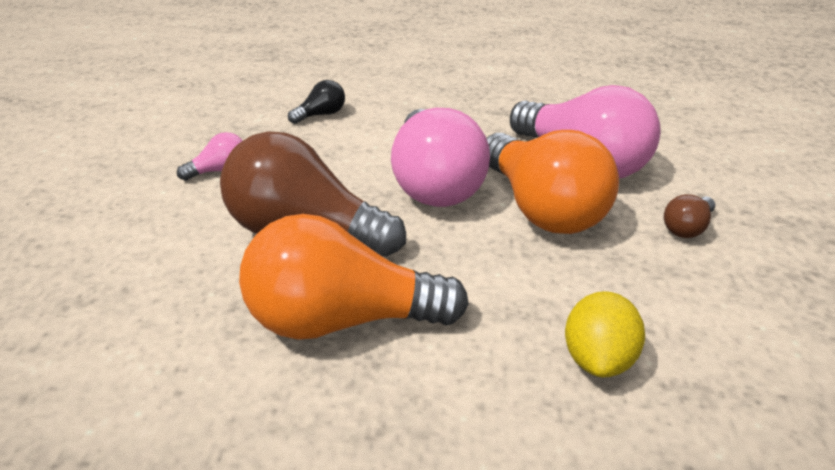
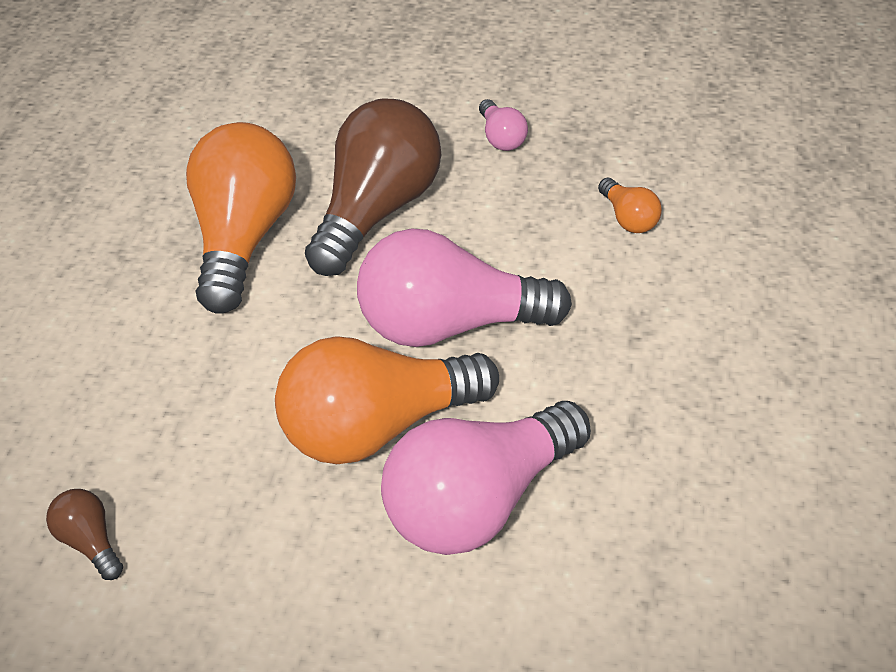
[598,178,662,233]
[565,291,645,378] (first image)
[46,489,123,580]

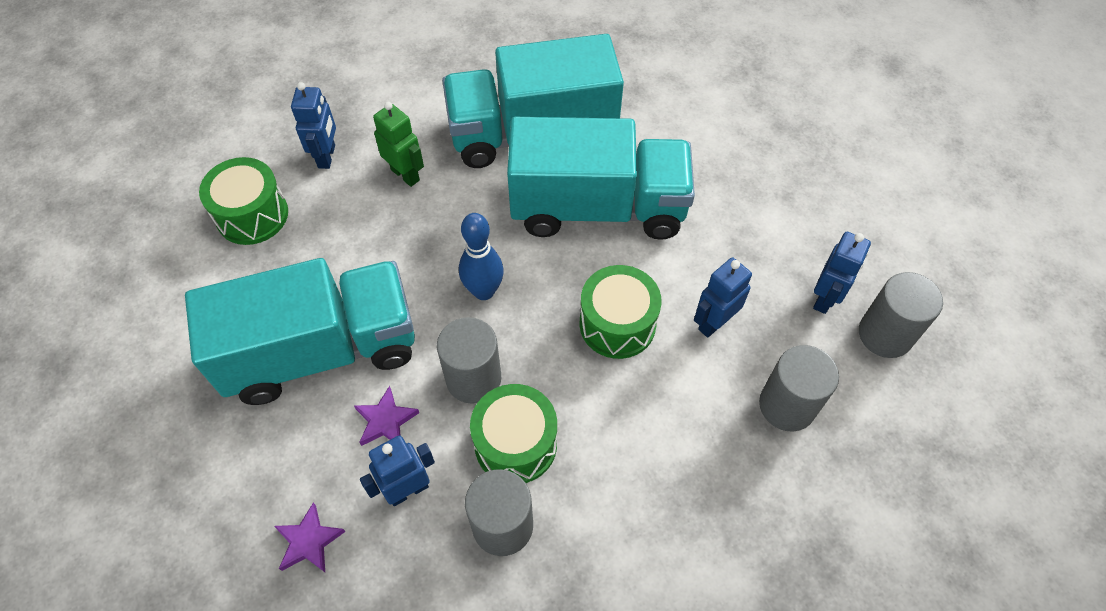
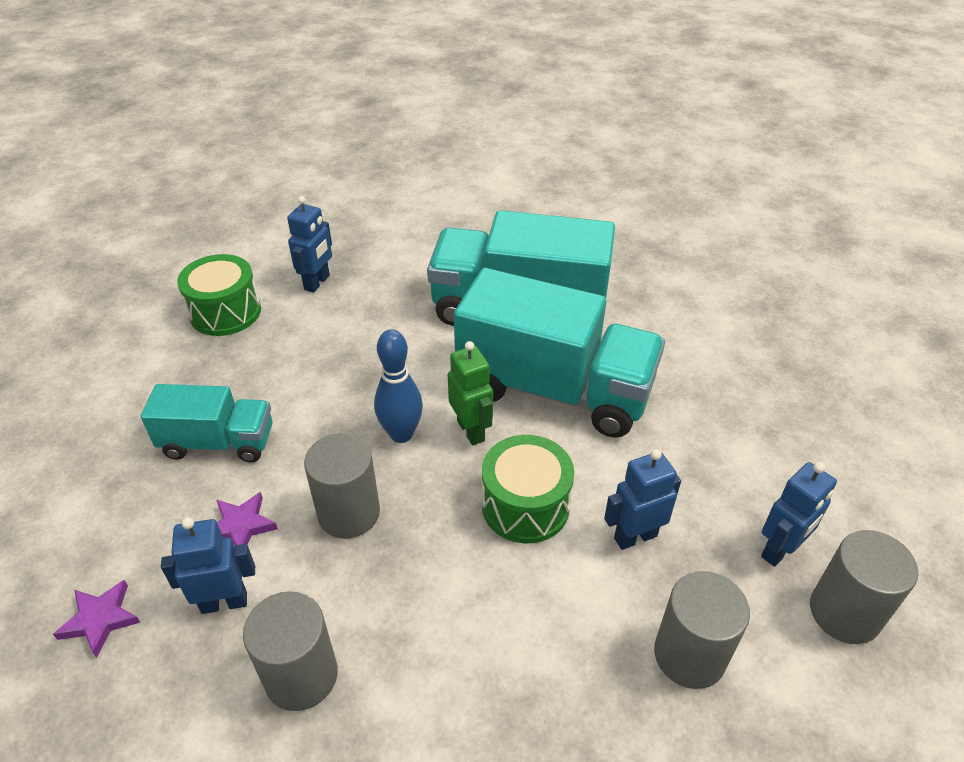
[141,384,273,463]
[448,341,493,445]
[470,384,557,483] (first image)

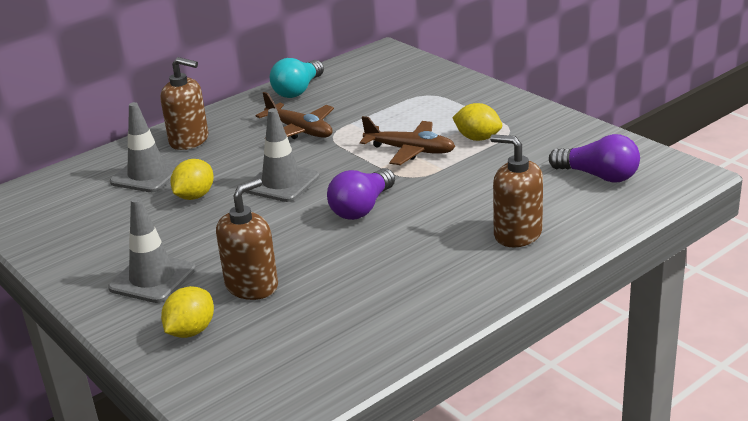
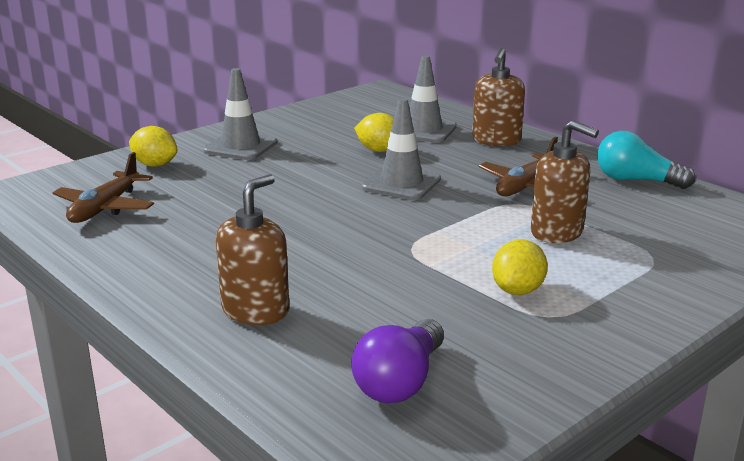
[531,120,599,243]
[327,168,395,220] (first image)
[53,152,154,223]

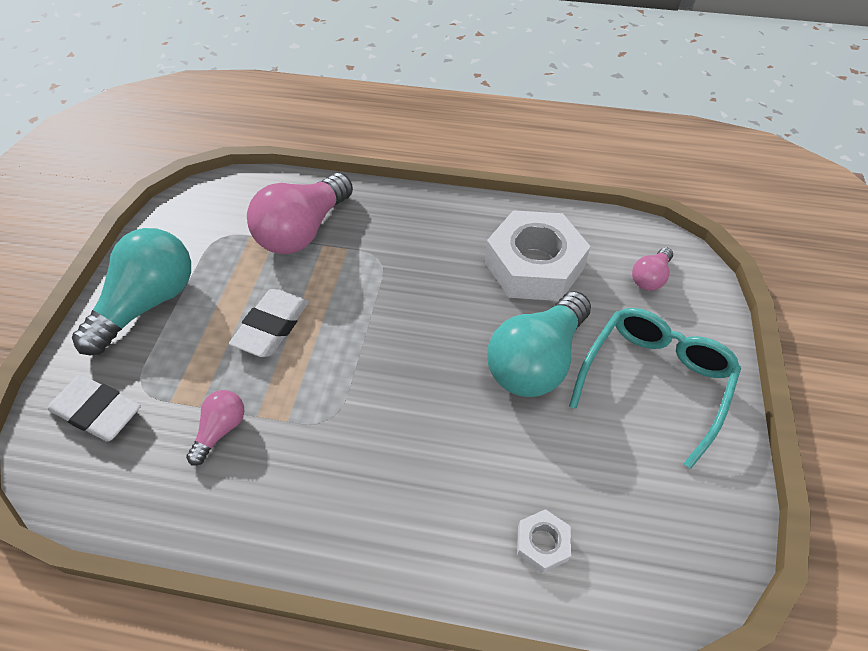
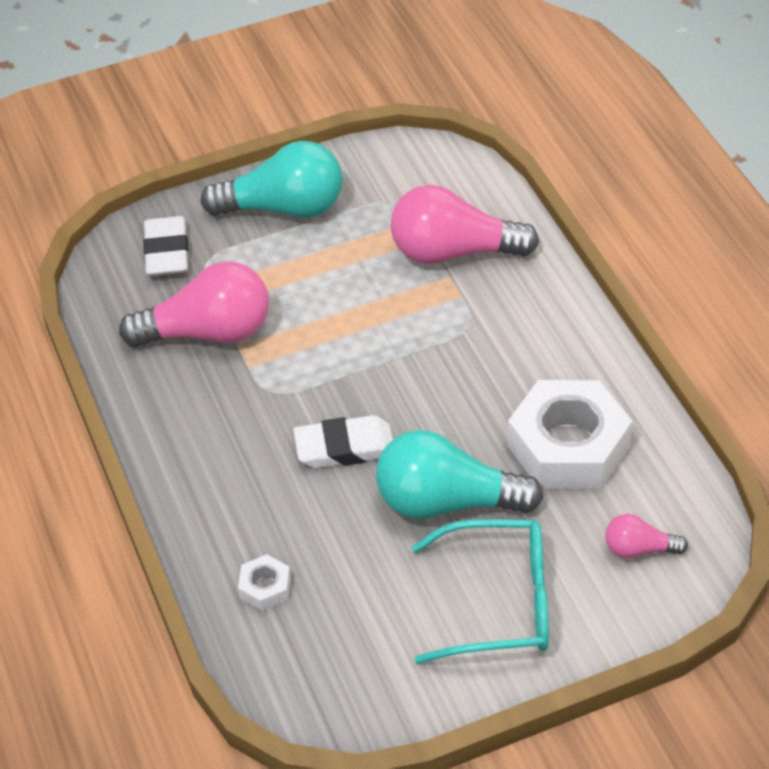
[119,262,269,347]
[293,415,393,468]

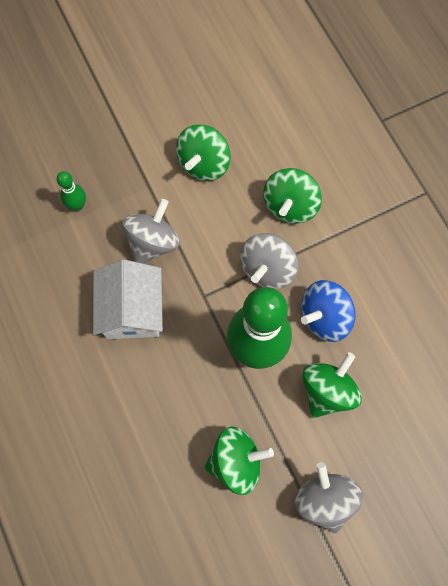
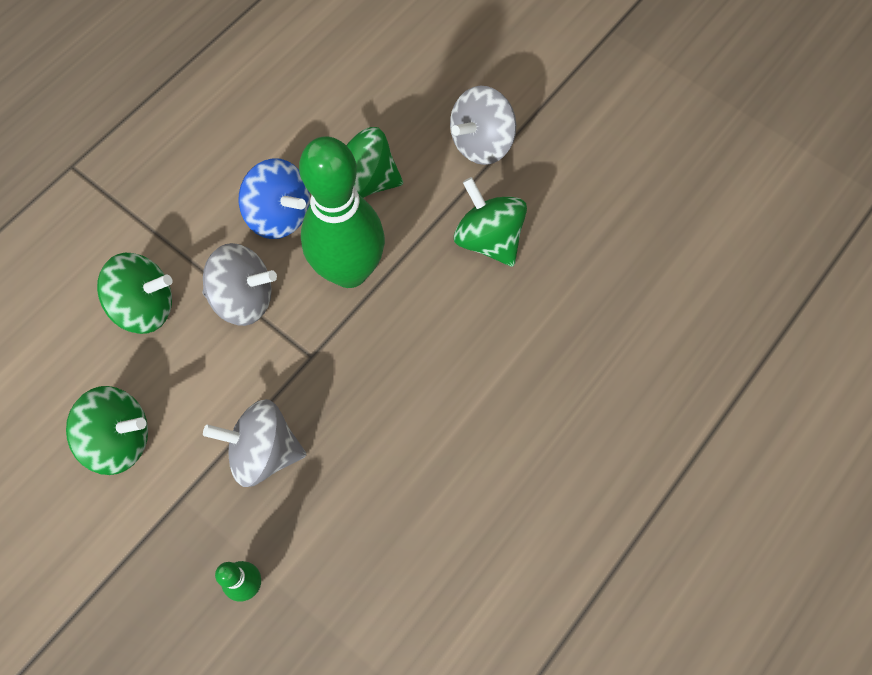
[93,259,163,339] (first image)

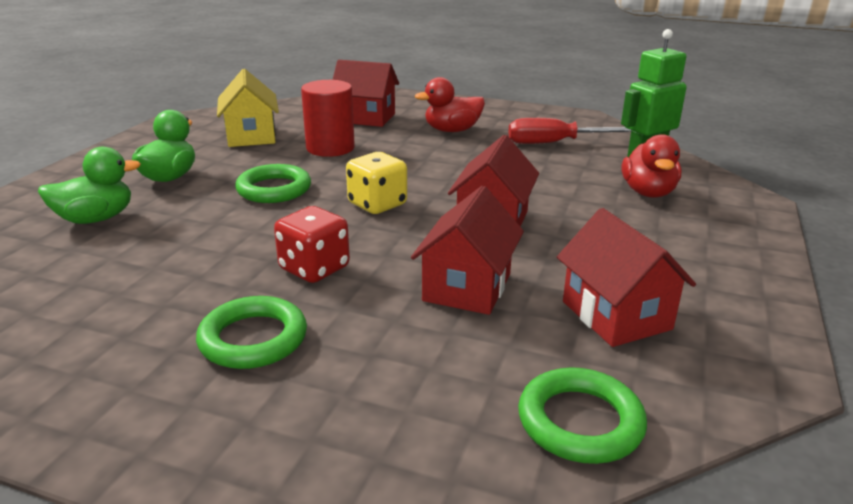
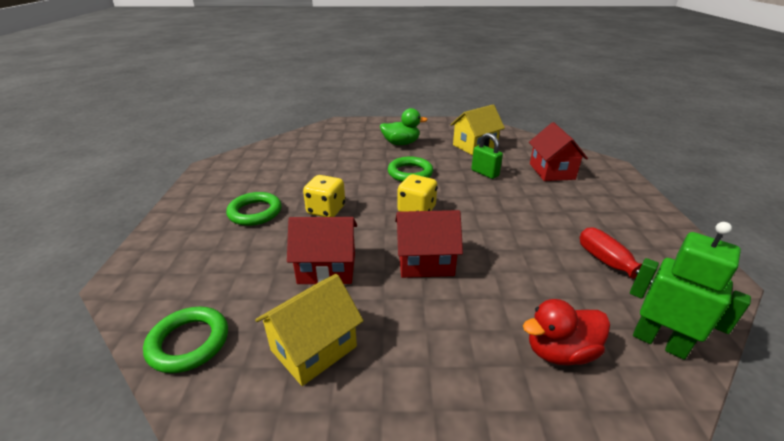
[38,147,141,224] (first image)
[303,175,345,217]
[471,133,503,179]
[415,77,485,132] (first image)
[255,274,363,386]

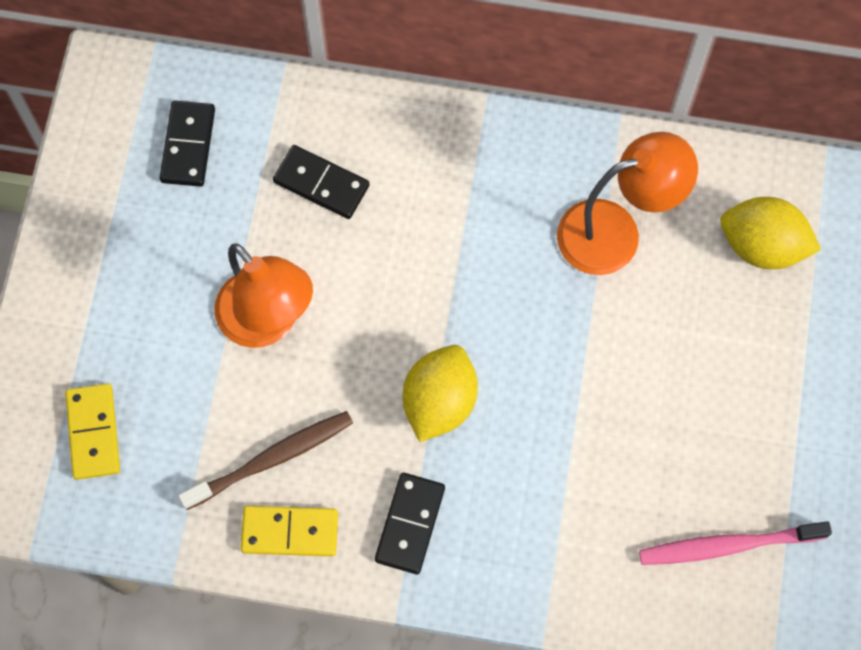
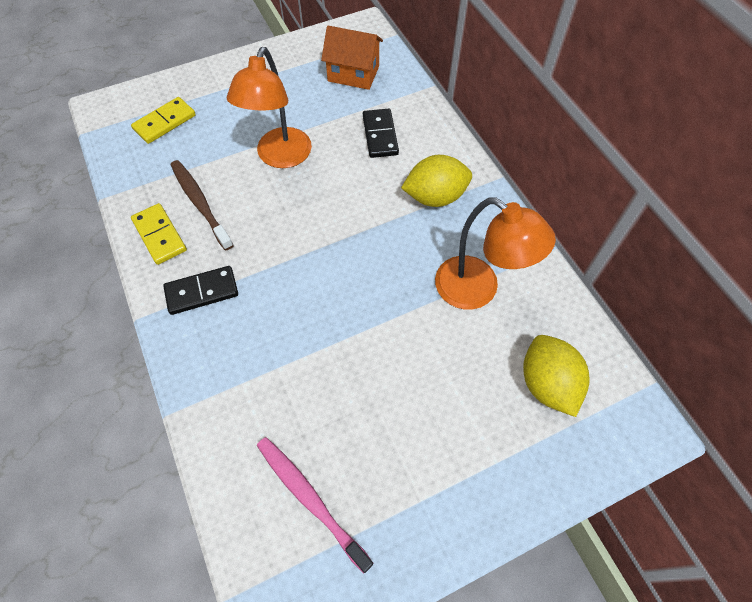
[321,26,383,90]
[171,160,234,251]
[401,155,472,207]

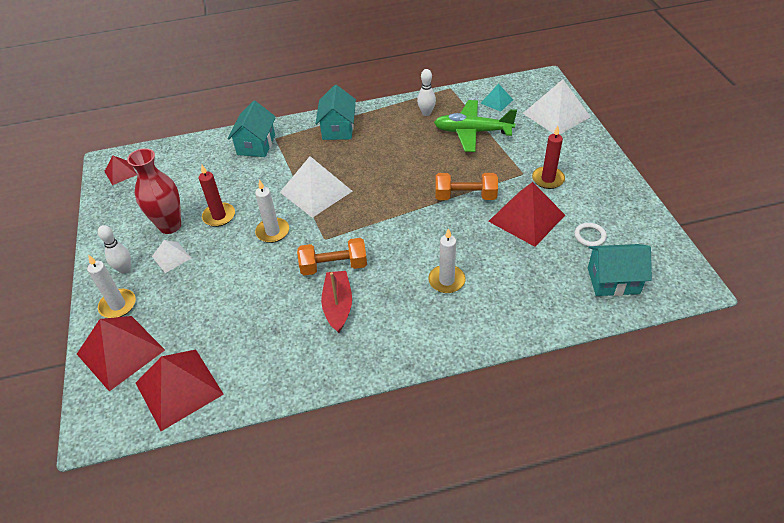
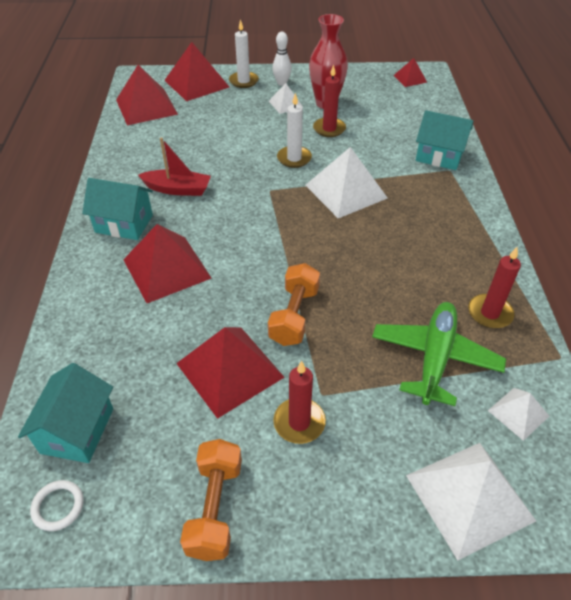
[180,439,242,561]
[82,178,153,240]
[468,247,521,329]
[123,224,211,303]
[488,388,549,441]
[30,480,83,531]

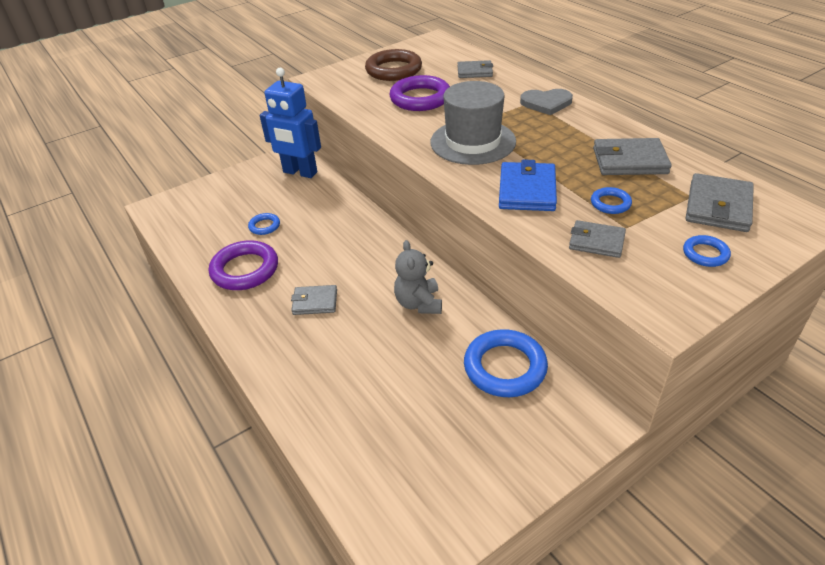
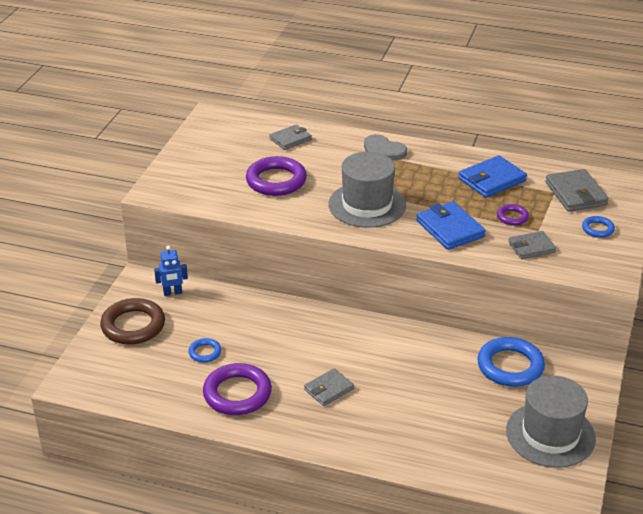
[154,246,188,296]
[100,298,165,344]
[394,240,442,314] (first image)
[364,134,407,160]
[497,204,529,225]
[458,155,527,198]
[506,376,596,468]

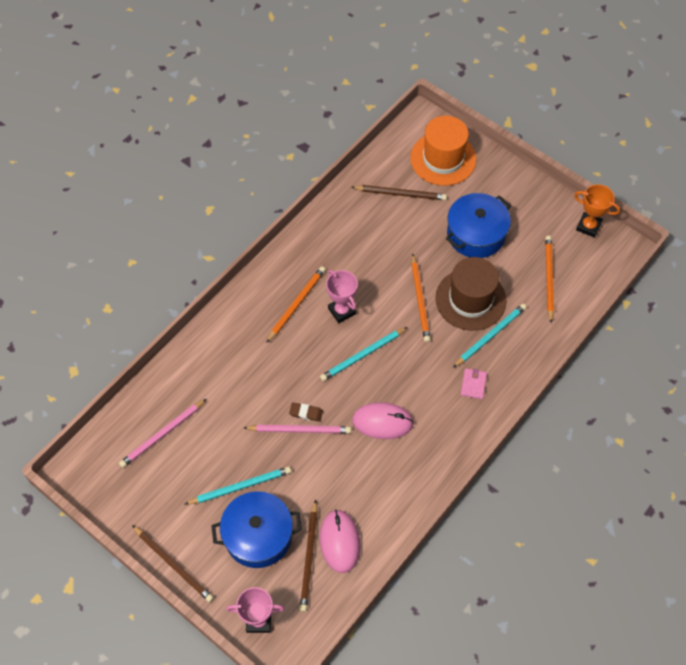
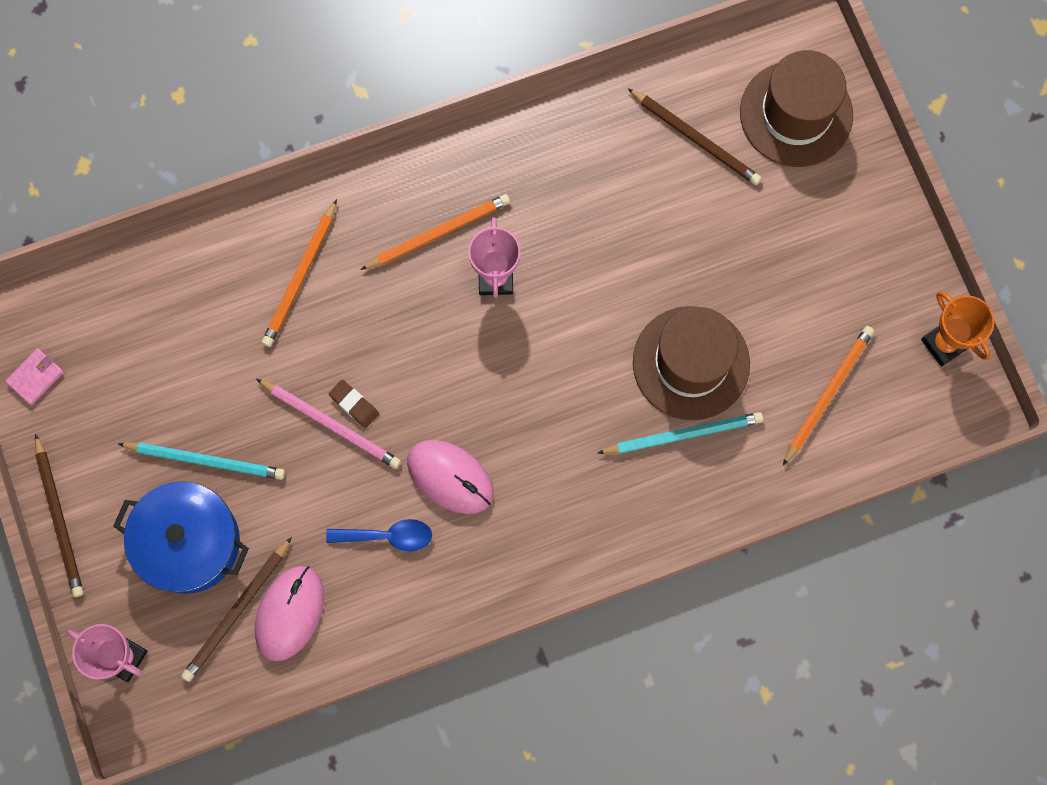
[119,399,206,468] (first image)
[320,327,407,381] (first image)
[740,50,853,167]
[262,199,337,347]
[446,193,511,258] (first image)
[5,348,64,405]
[326,519,432,551]

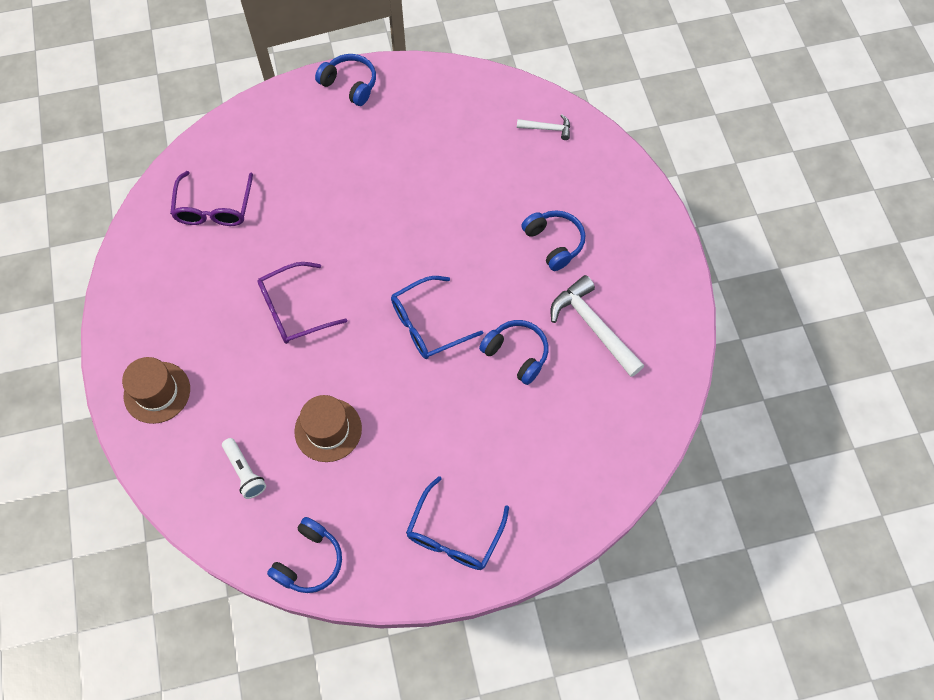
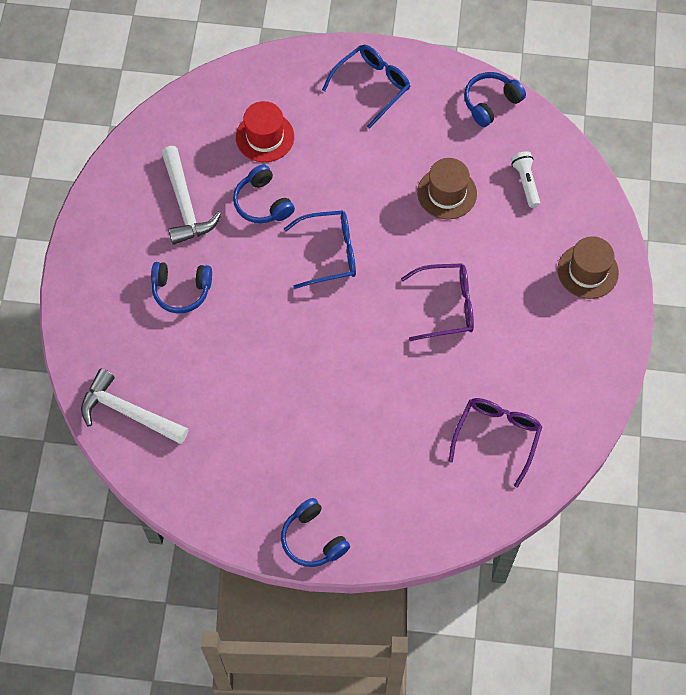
[81,369,189,444]
[151,262,212,313]
[236,101,294,162]

